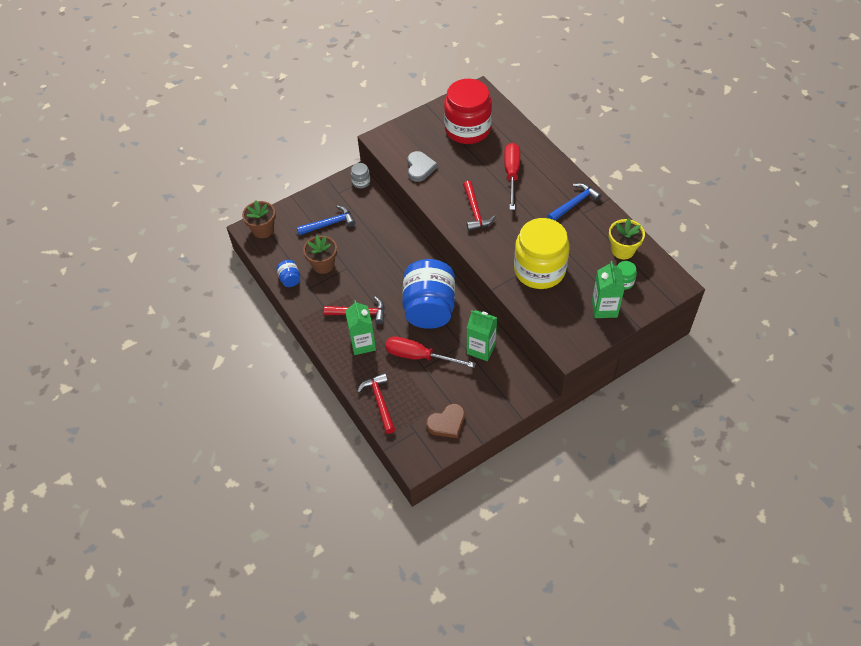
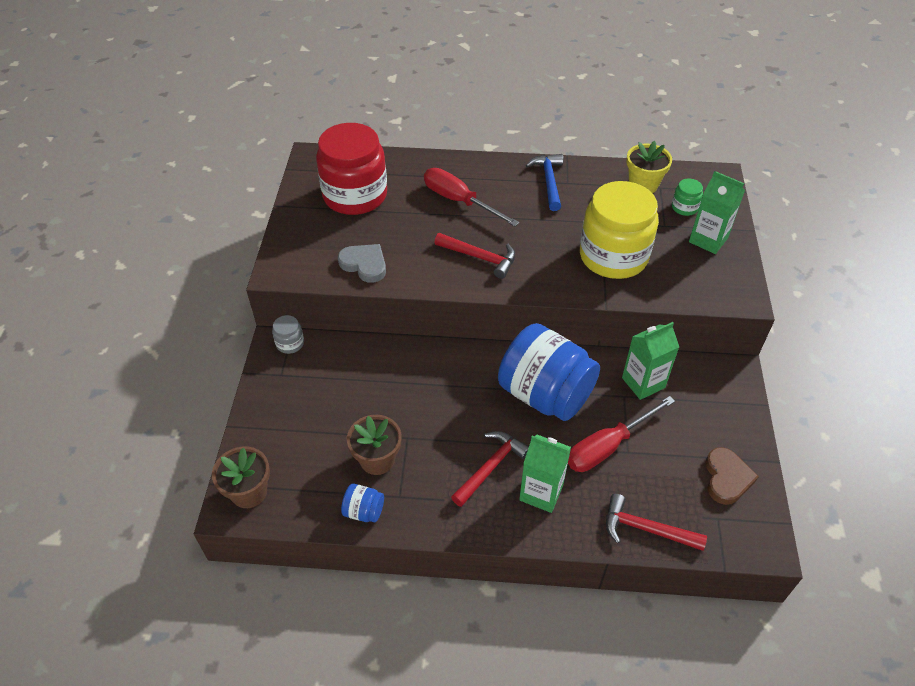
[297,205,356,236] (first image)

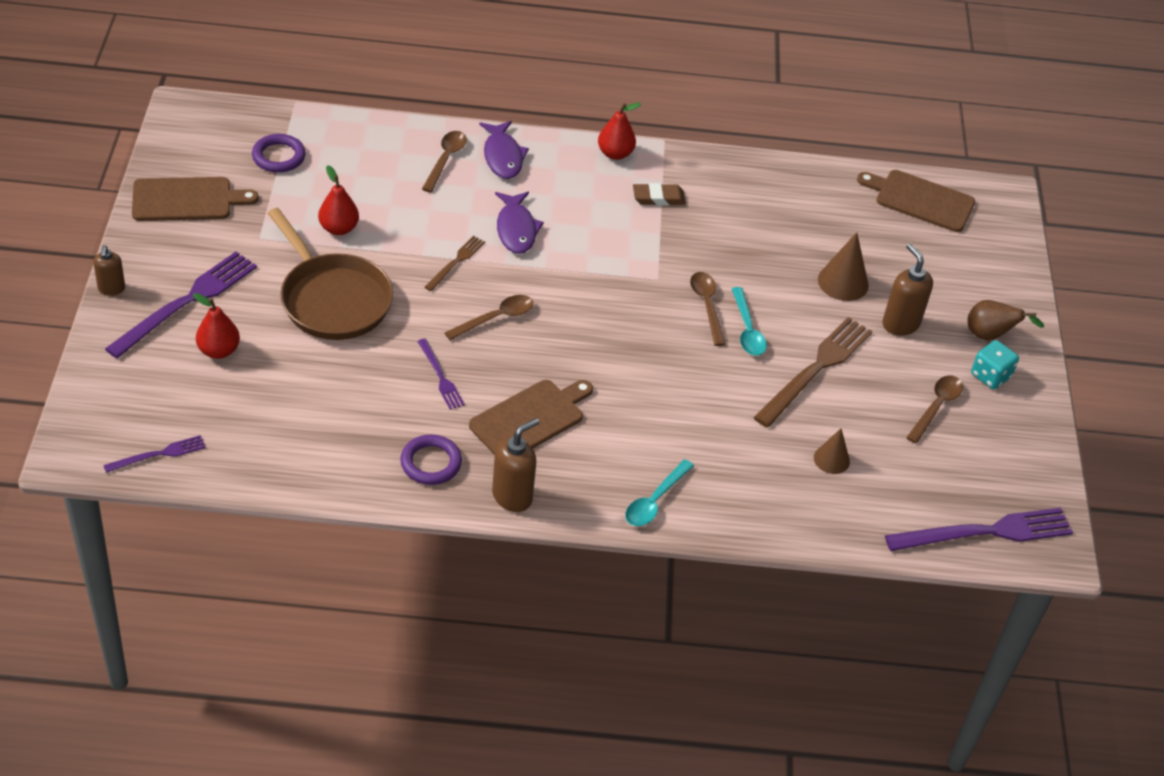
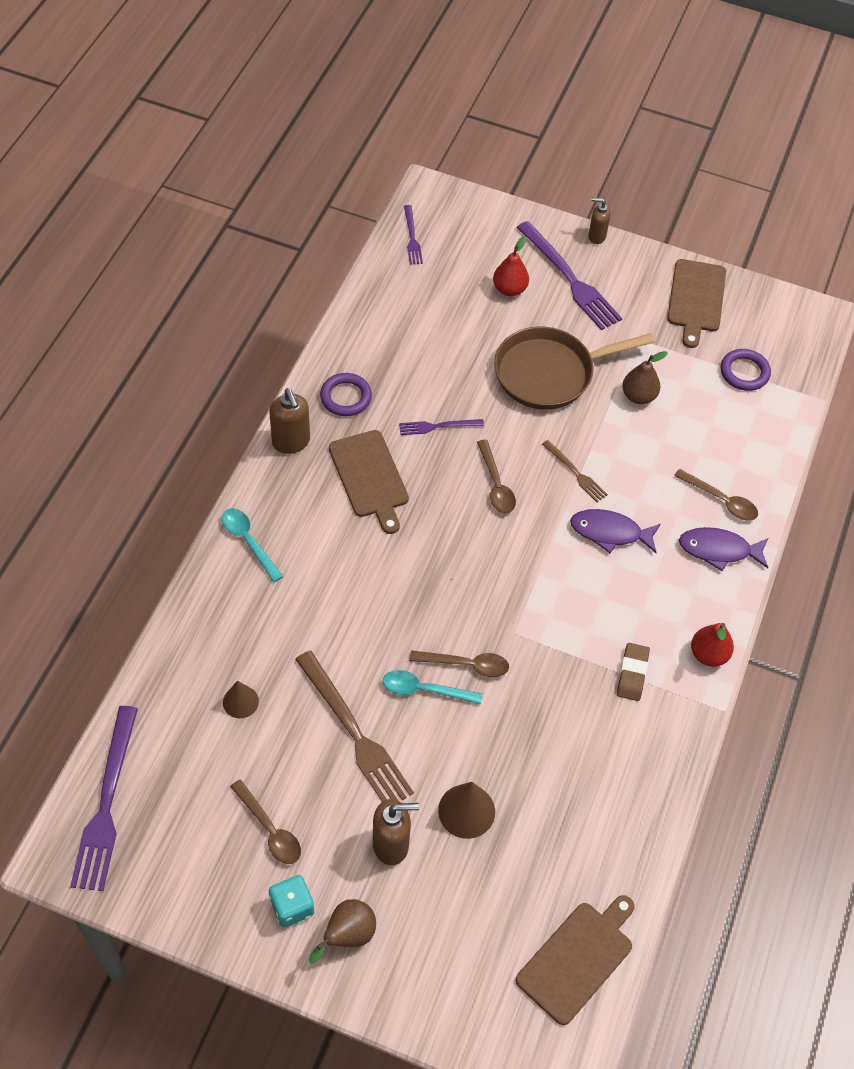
[622,351,668,404]

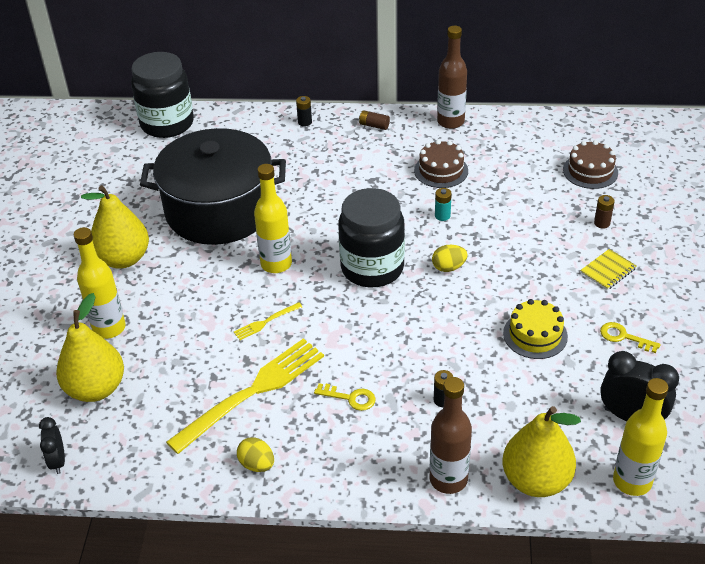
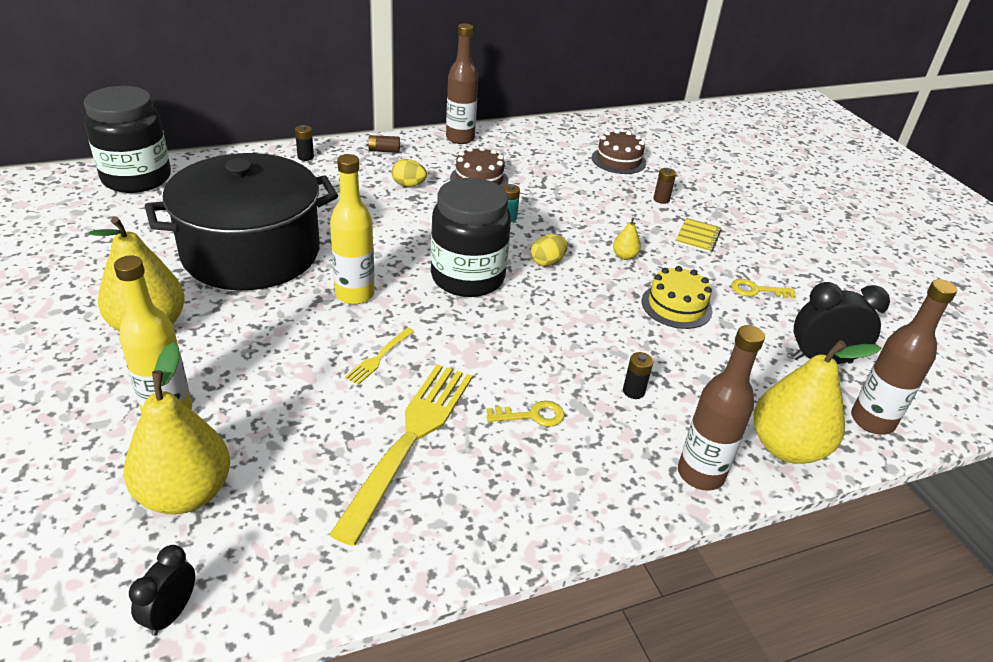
[129,545,195,636]
[391,159,427,187]
[851,279,957,435]
[613,218,641,260]

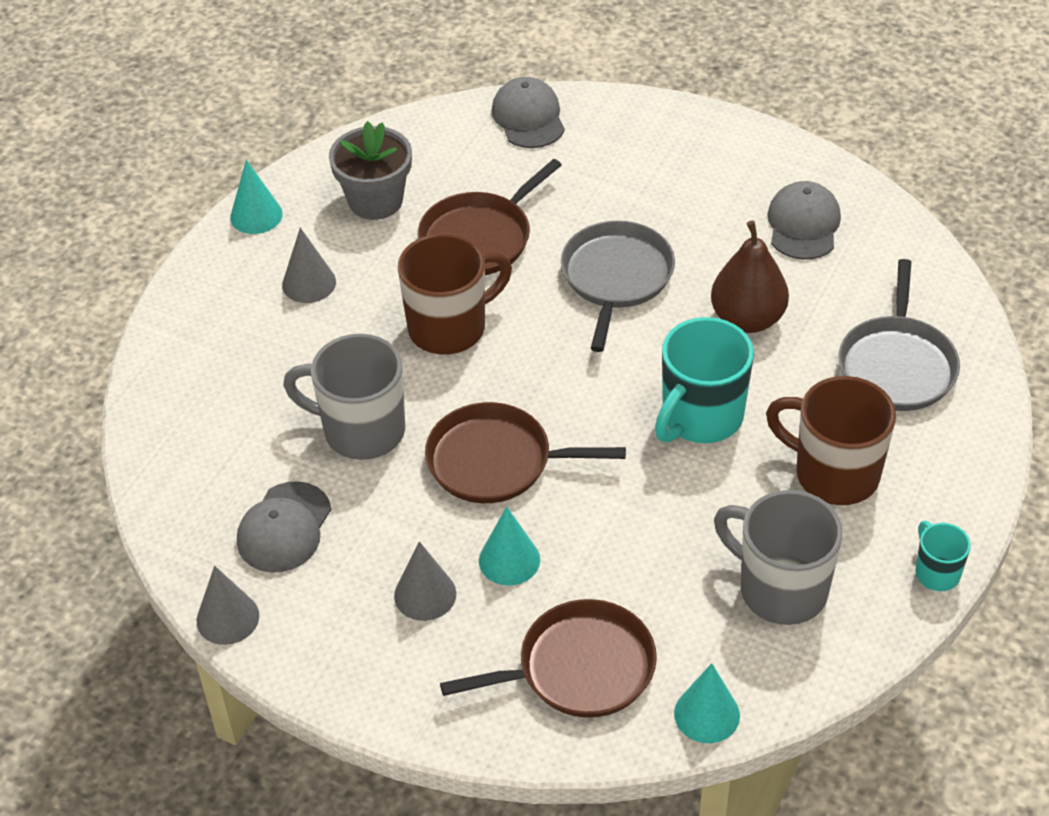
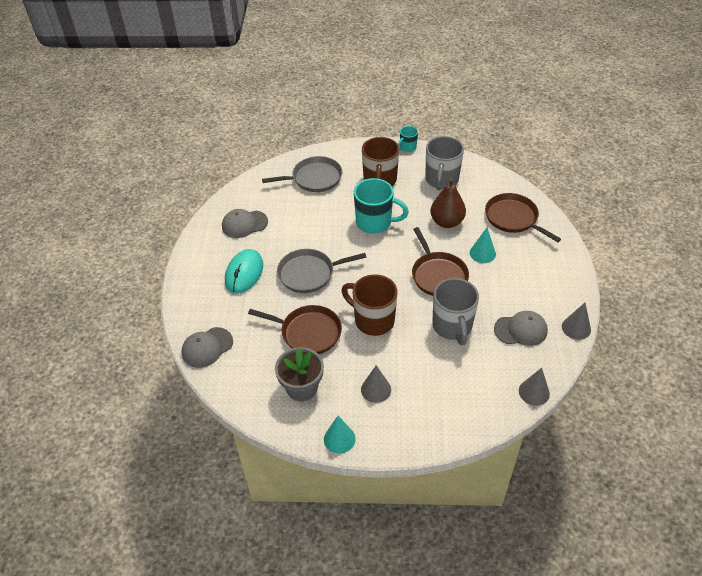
[519,368,550,406]
[674,663,740,743] (first image)
[430,178,466,228]
[225,249,263,294]

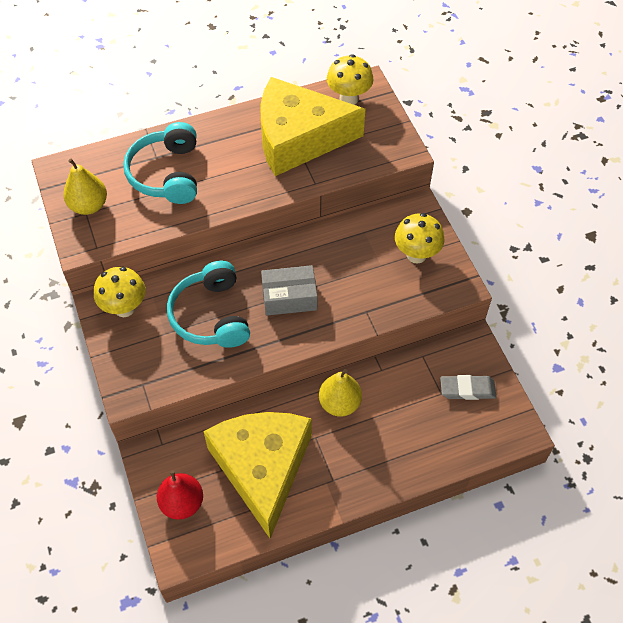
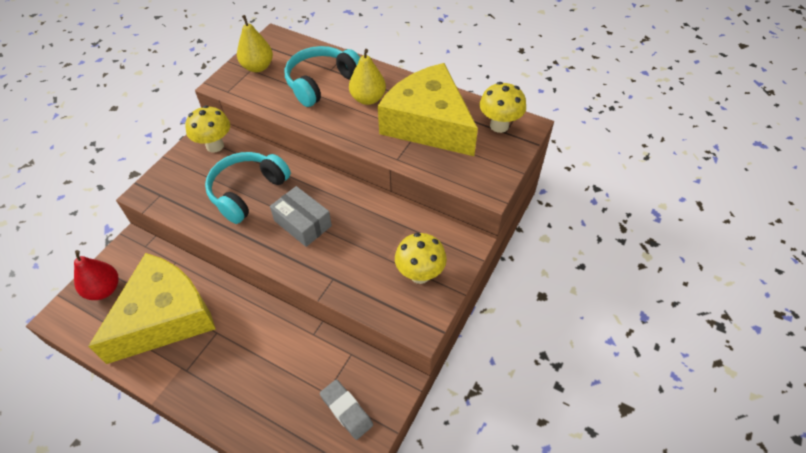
[349,49,386,105]

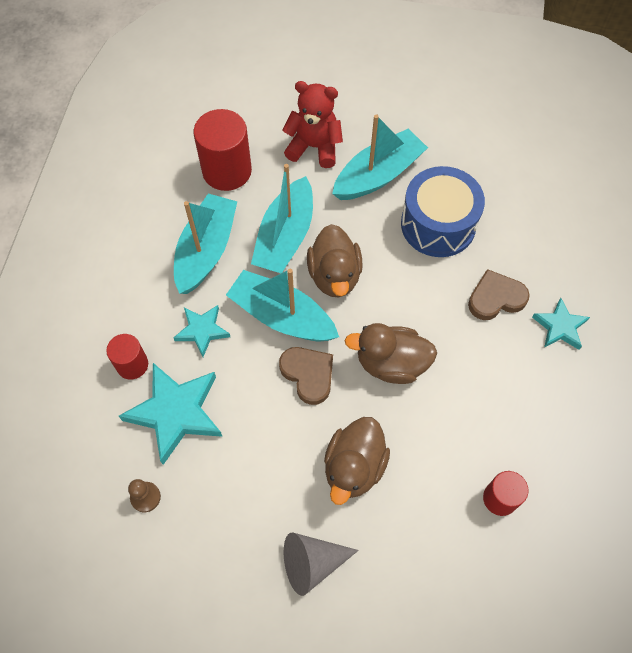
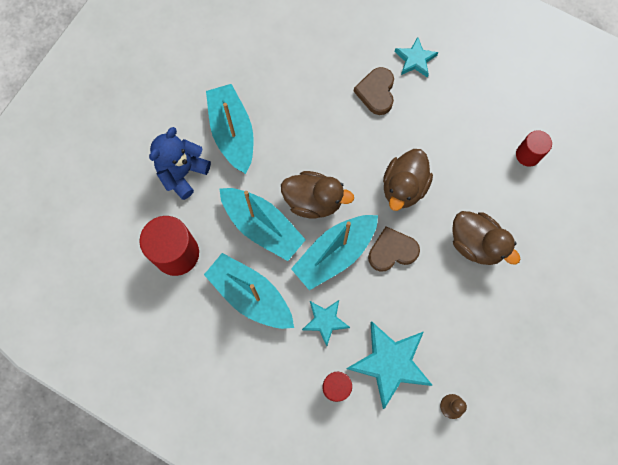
[149,127,211,200]
[284,533,359,596] (first image)
[401,166,485,257] (first image)

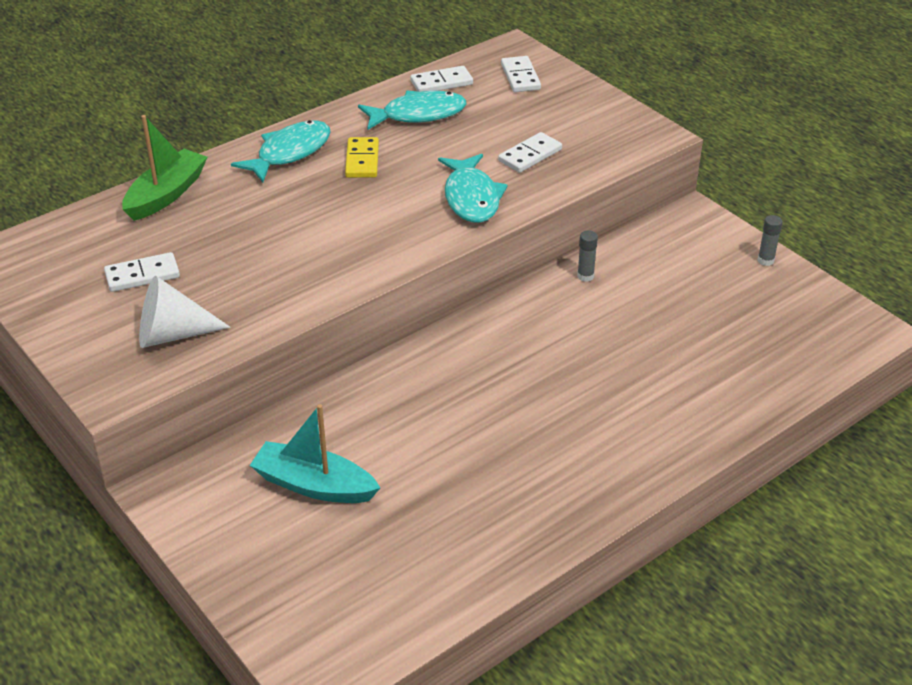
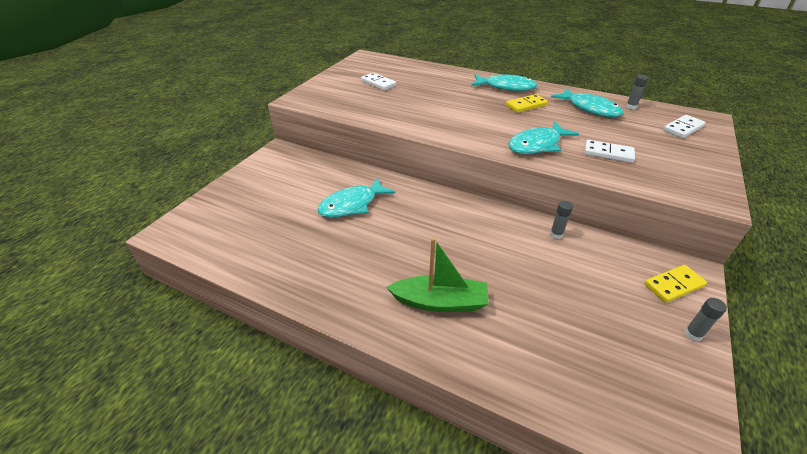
[386,238,489,312]
[139,276,231,348] (first image)
[250,404,380,503] (first image)
[626,75,648,109]
[317,177,395,218]
[644,265,707,303]

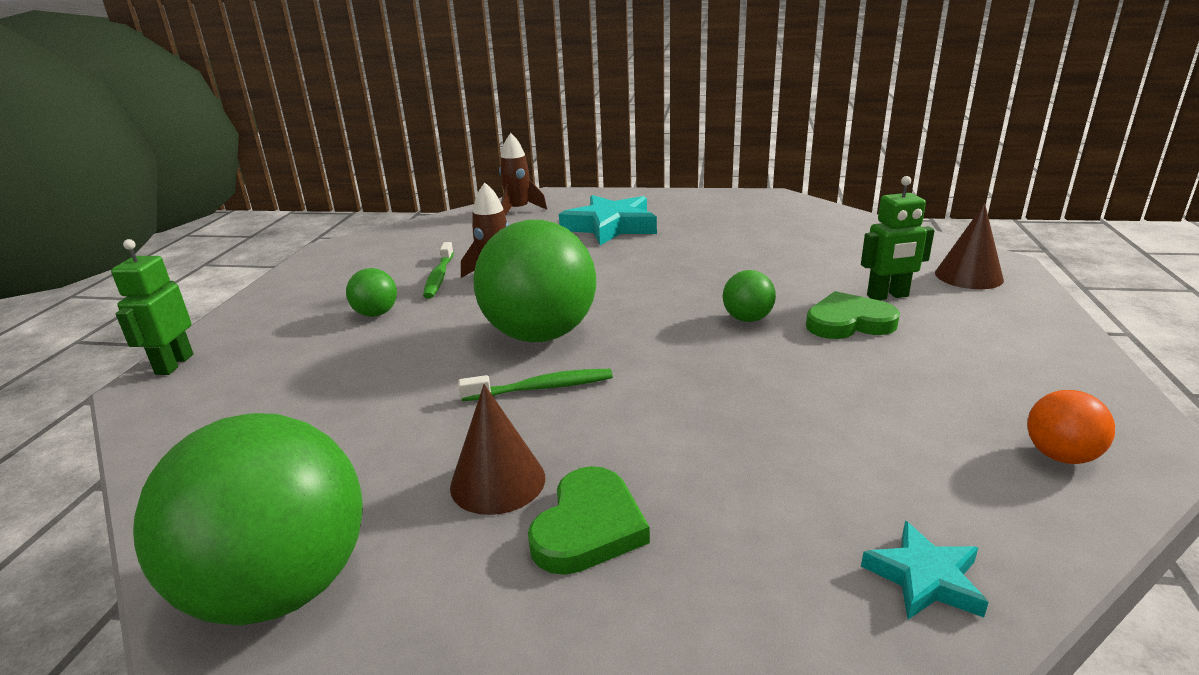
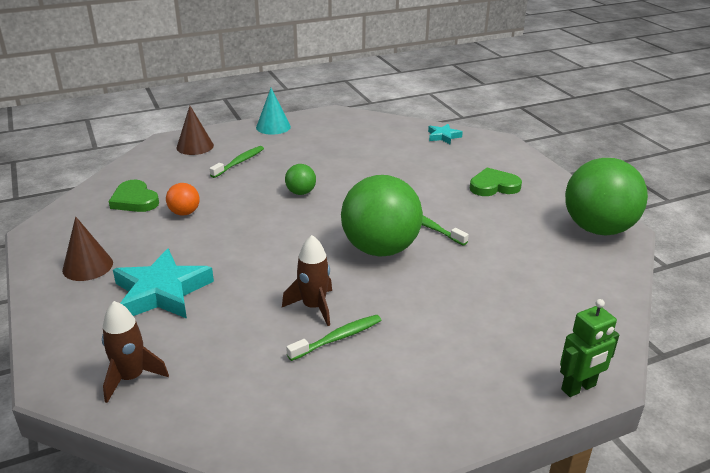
[346,268,397,317] (first image)
[62,216,113,281]
[109,180,159,212]
[209,146,264,178]
[166,183,200,216]
[256,88,291,135]

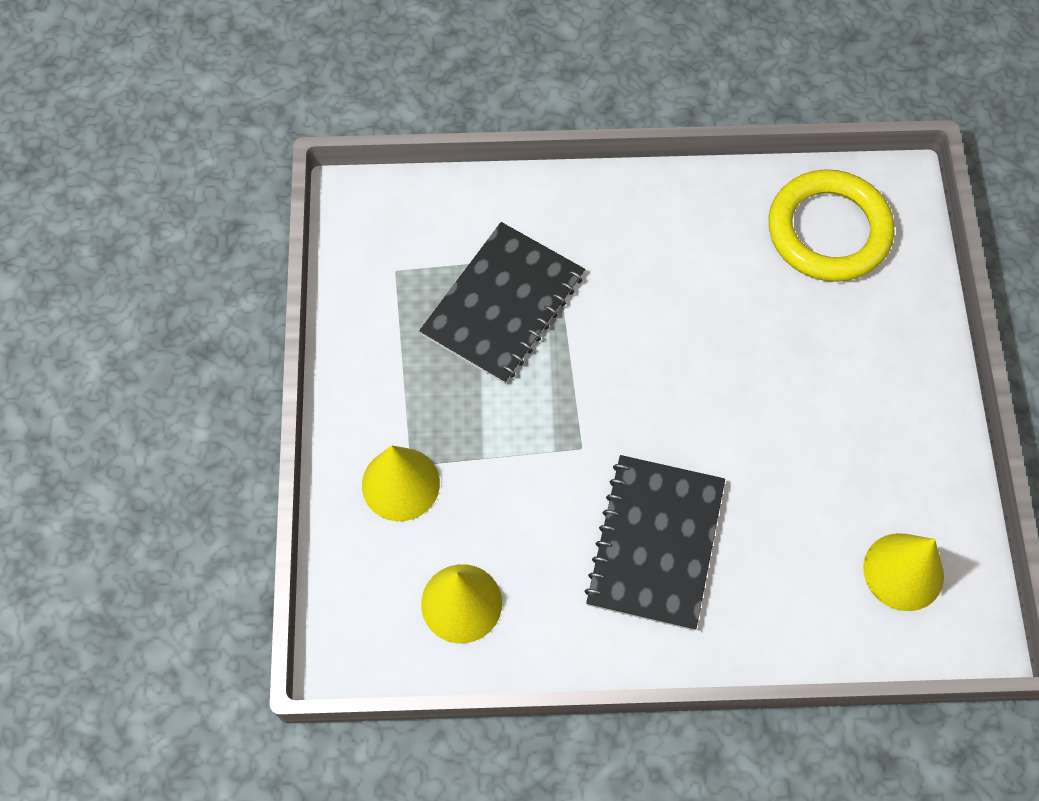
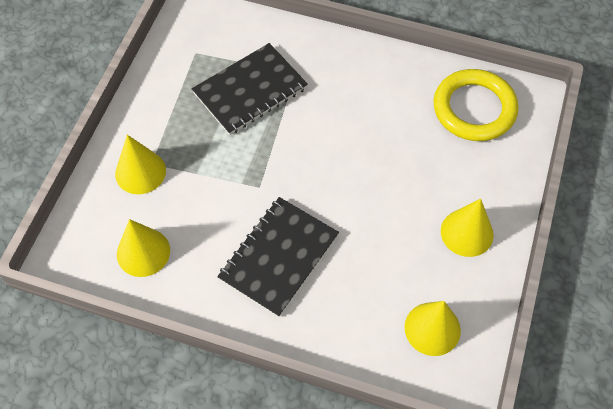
[441,199,494,257]

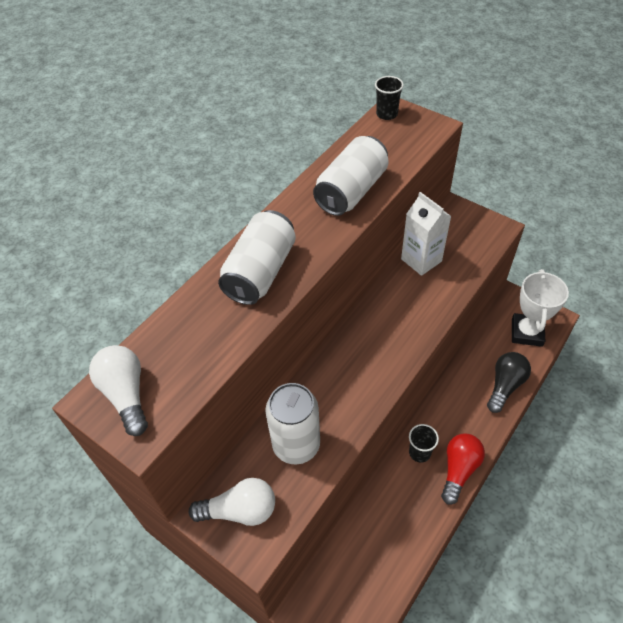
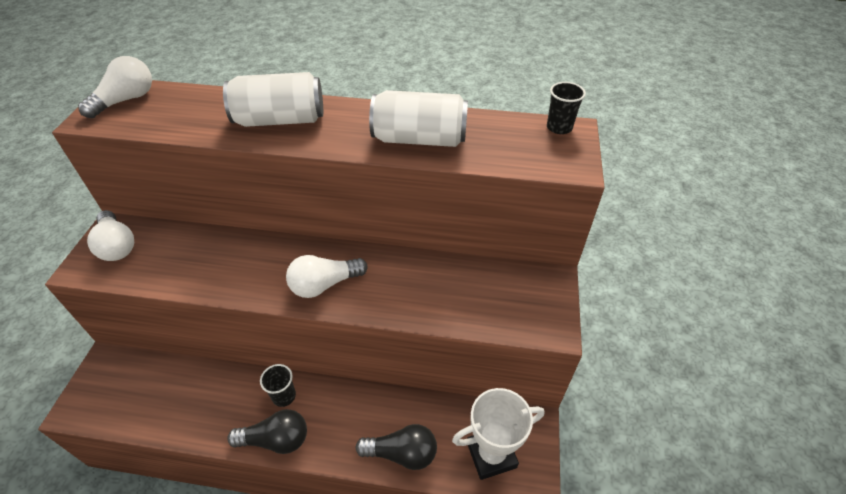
[265,383,320,464] (first image)
[401,192,451,276] (first image)
[227,409,307,454]
[286,255,368,298]

